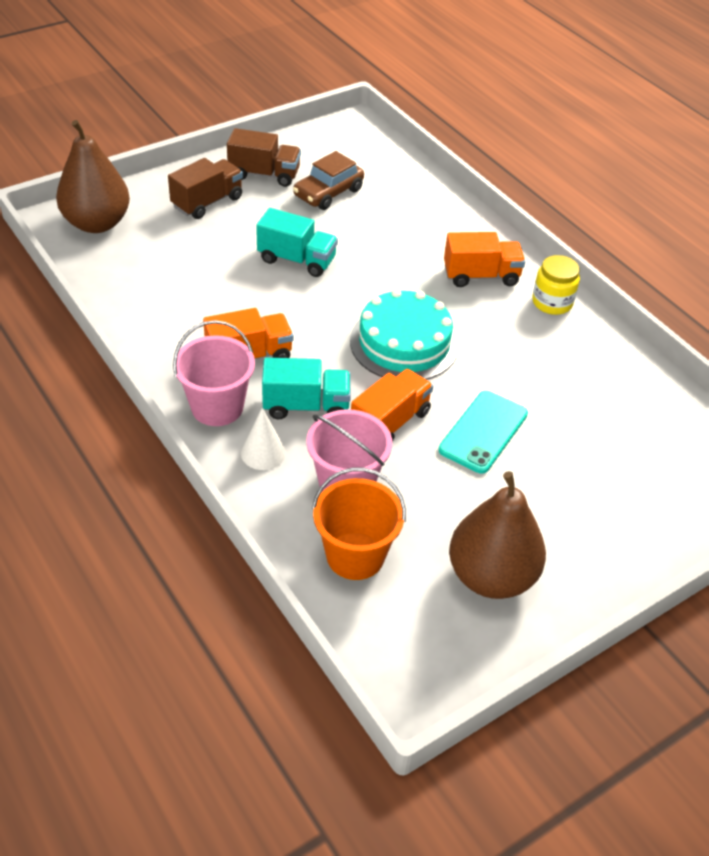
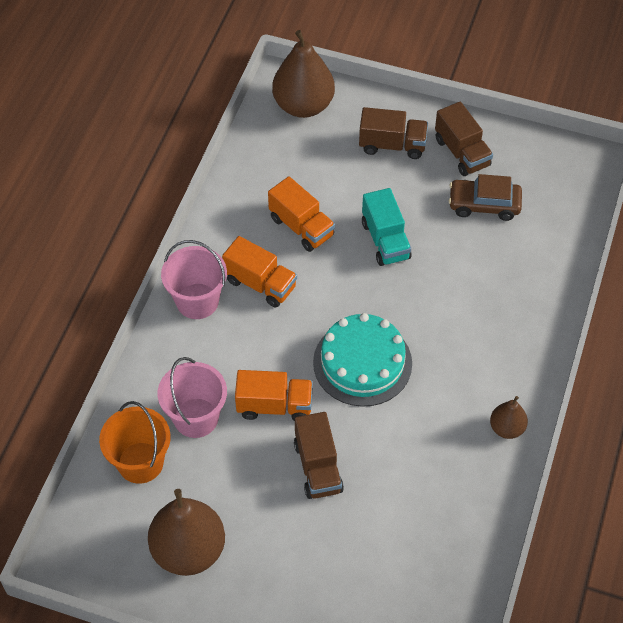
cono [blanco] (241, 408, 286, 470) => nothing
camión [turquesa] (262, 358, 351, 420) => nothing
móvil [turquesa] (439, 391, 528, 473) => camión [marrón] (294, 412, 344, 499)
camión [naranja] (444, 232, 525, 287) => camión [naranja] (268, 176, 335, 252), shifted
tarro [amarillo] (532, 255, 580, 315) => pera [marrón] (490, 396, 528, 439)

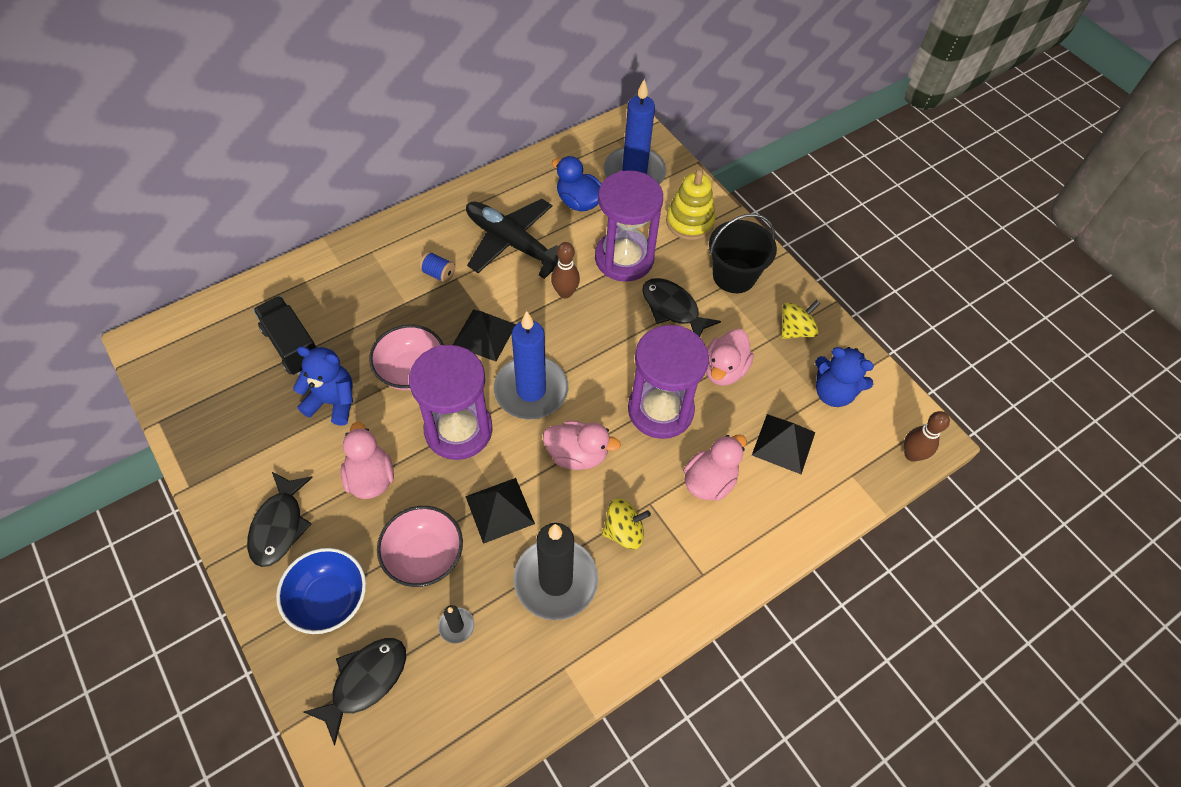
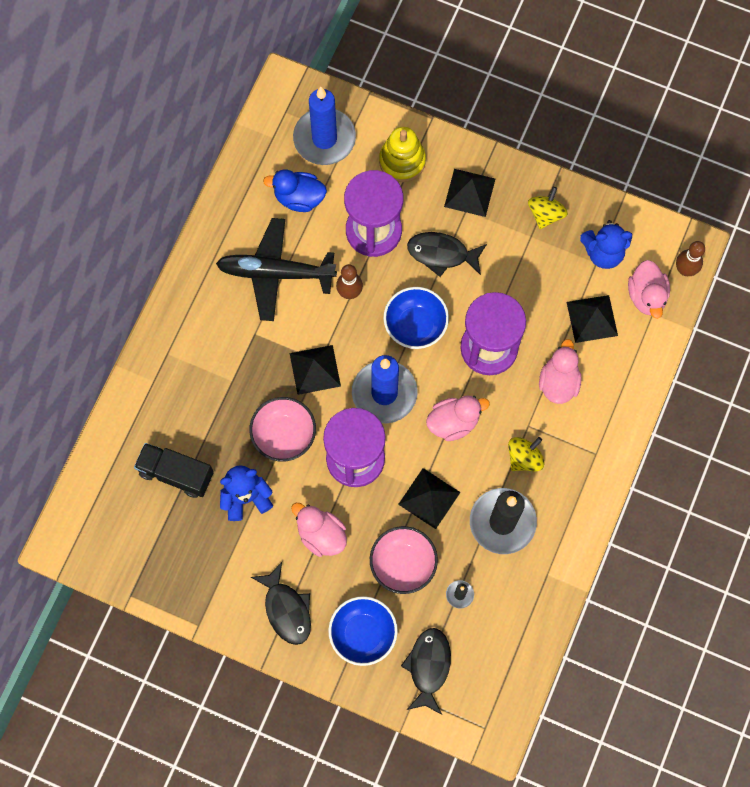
carrete [azul] (419, 251, 455, 283) => nothing
pato [rosa] (706, 329, 754, 386) => pato [rosa] (628, 260, 670, 319), shifted
balde [negro] (709, 214, 777, 293) => pirámide [negro] (444, 169, 495, 217)
nothing => cuenco [azul] (383, 287, 449, 349)

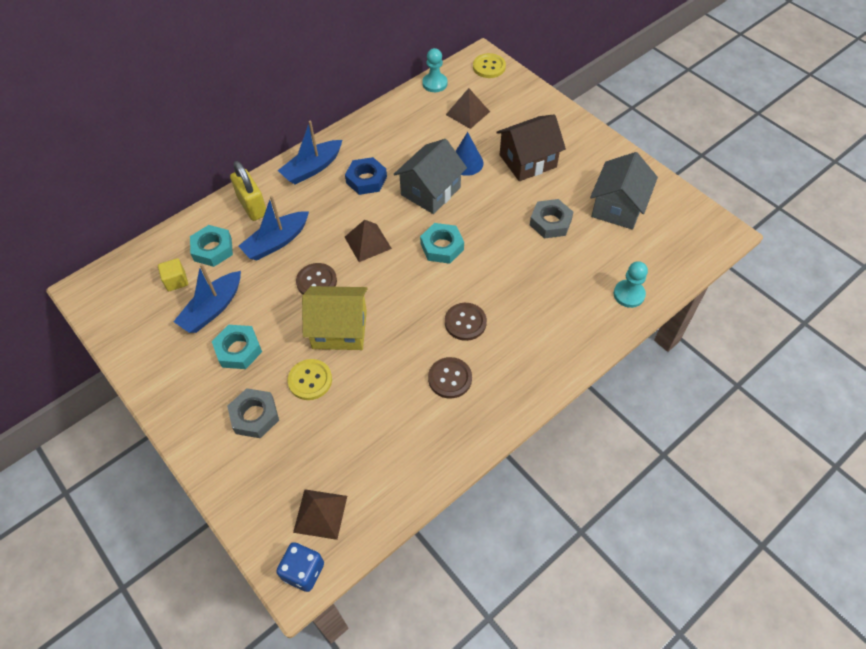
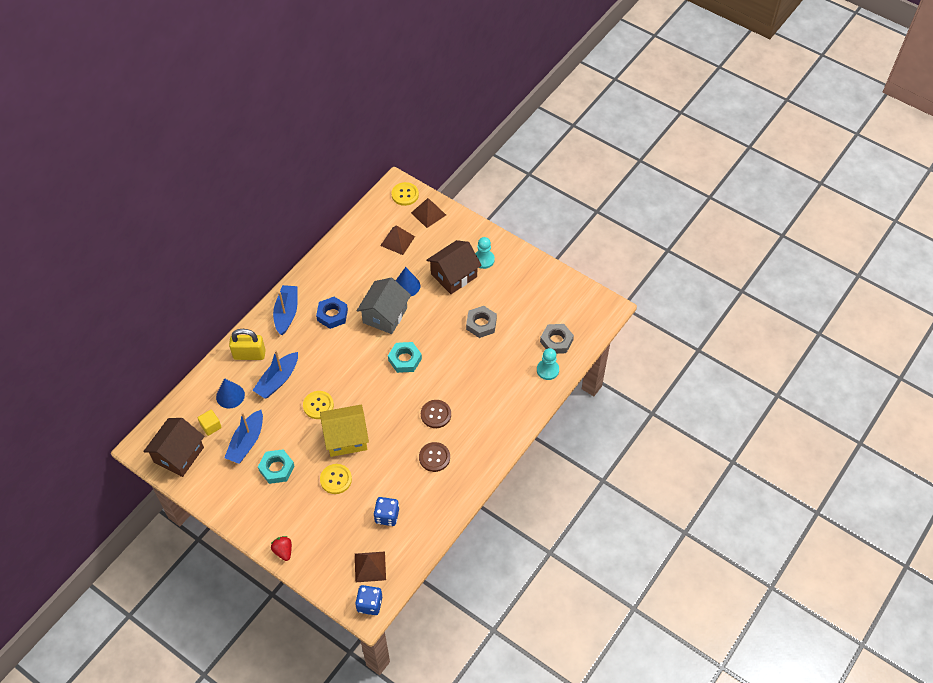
tuerca [turquesa] (190, 225, 233, 267) => cono [azul] (216, 378, 245, 408)
tuerca [gris] (227, 388, 279, 438) => tuerca [gris] (540, 324, 574, 354), shifted
candado [amarillo] (230, 161, 266, 221) => candado [amarillo] (229, 329, 266, 360), 45 degrees counterclockwise
barco [azul] (278, 121, 342, 184) => barco [azul] (273, 285, 298, 335), 150 degrees clockwise
botón [marrón] (296, 263, 337, 295) => botón [amarillo] (303, 391, 334, 419)
pirámide [marrón] (345, 220, 392, 262) => pirámide [marrón] (411, 198, 446, 228), shifted
peón [turquesa] (422, 48, 447, 92) => peón [turquesa] (475, 237, 495, 269), shifted
casa [gris] (590, 152, 658, 230) => nothing
nothing => casa [marrón] (143, 418, 204, 477)
nothing => fresa [rojo] (271, 536, 292, 561)
nothing => dado [azul] (373, 497, 399, 526)

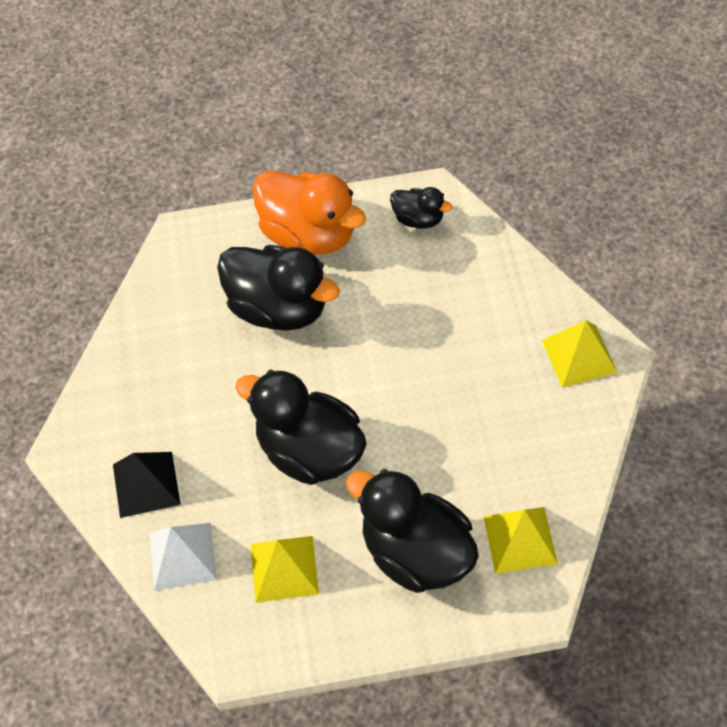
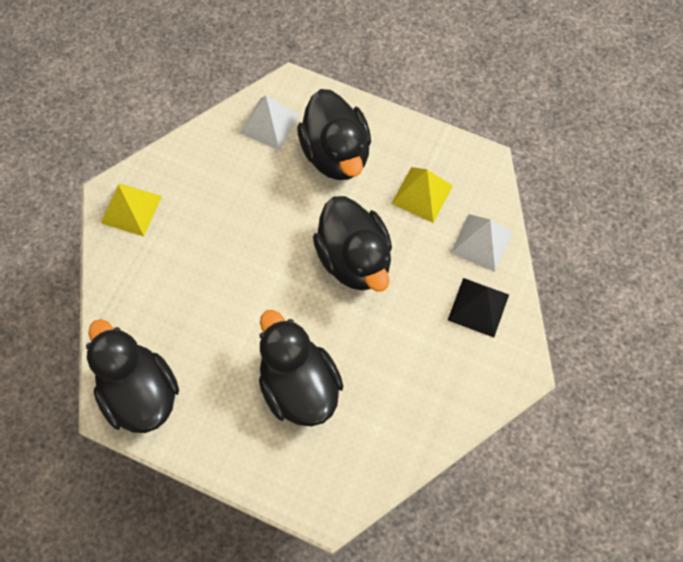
pato [naranja] (253, 170, 366, 255) => nothing
pato [negro] (390, 187, 452, 229) => pato [negro] (86, 319, 179, 433), x1.97
pirámide [amarillo] (483, 507, 558, 574) => pirámide [blanco] (240, 96, 300, 150)

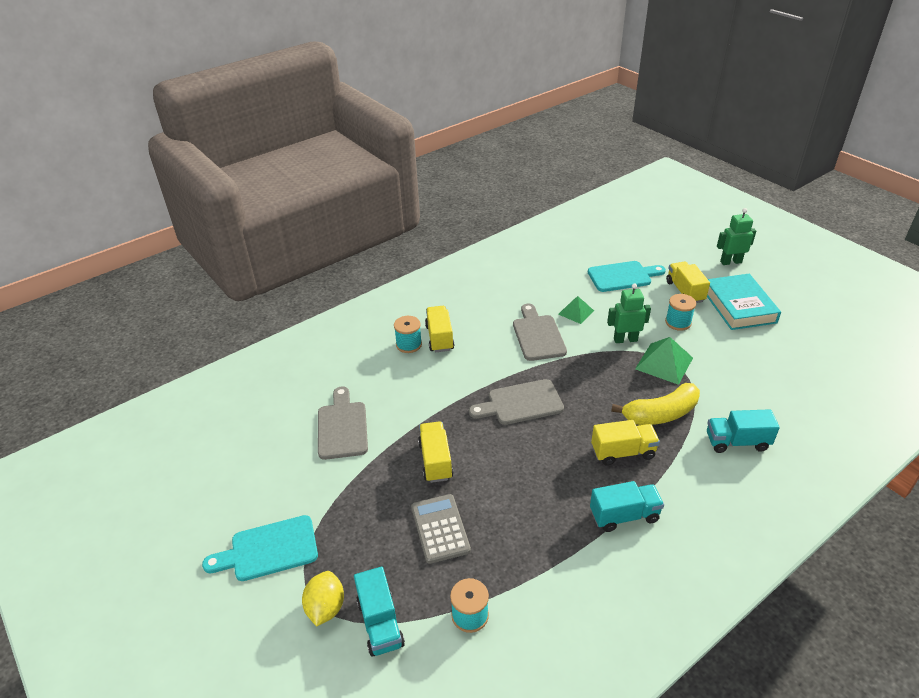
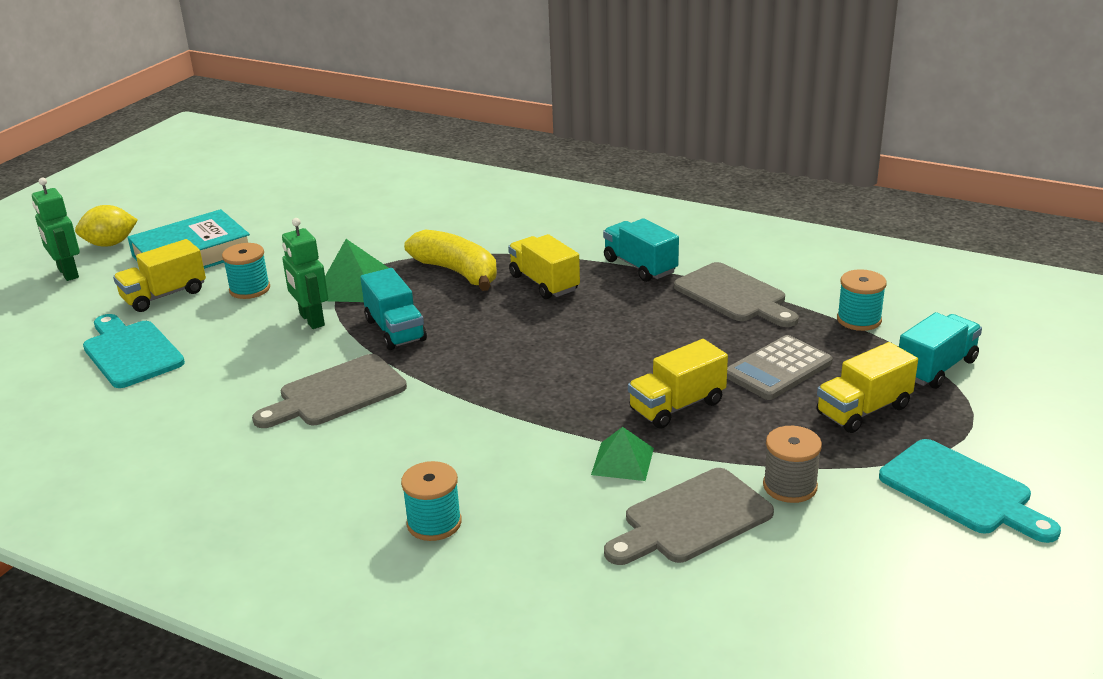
limón [amarillo] (302, 571, 344, 627) => limón [amarillo] (75, 205, 138, 247), shifted
camión [amarillo] (425, 306, 454, 352) => camión [amarillo] (816, 342, 918, 433), shifted
tabla de cortar [gris] (469, 379, 564, 425) => tabla de cortar [gris] (674, 262, 799, 327), shifted
pirámide [verde] (558, 296, 594, 324) => pirámide [verde] (591, 427, 654, 481), shifted
camión [turquesa] (707, 409, 780, 453) => camión [turquesa] (360, 268, 427, 350), shifted
nothing => carrete [gris] (763, 426, 822, 503)

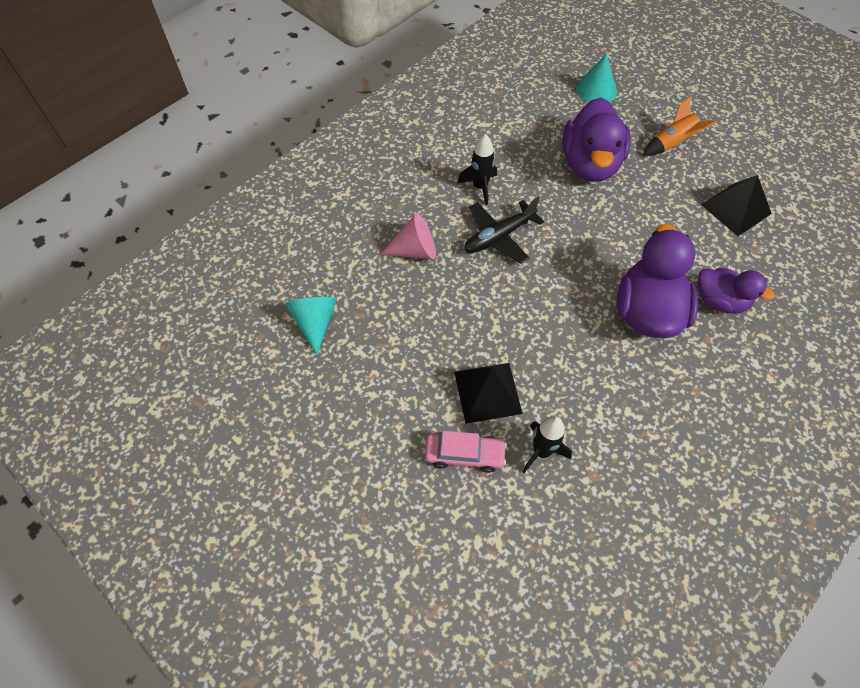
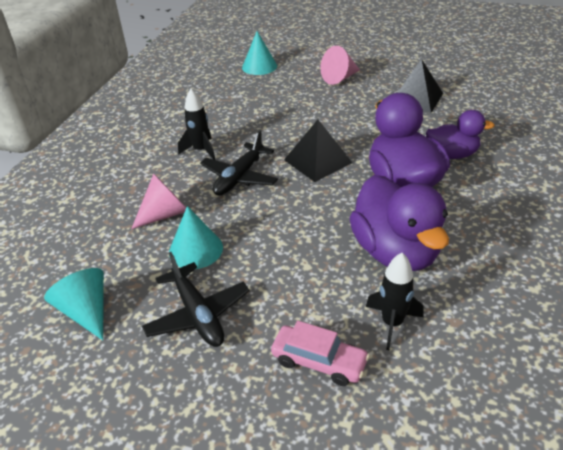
coche [rosa] (425, 431, 507, 473) => coche [rosa] (271, 321, 370, 386), 45 degrees clockwise
pirámide [negro] (454, 363, 523, 424) => pirámide [negro] (284, 120, 353, 182), shifted
pato [morado] (562, 98, 631, 182) => pato [morado] (349, 175, 449, 271), shifted
cohete [naranja] (643, 96, 716, 156) => cono [rosa] (320, 46, 360, 85)
nothing => avión [negro] (142, 252, 250, 347)
nothing => cono [turquesa] (169, 206, 223, 269)

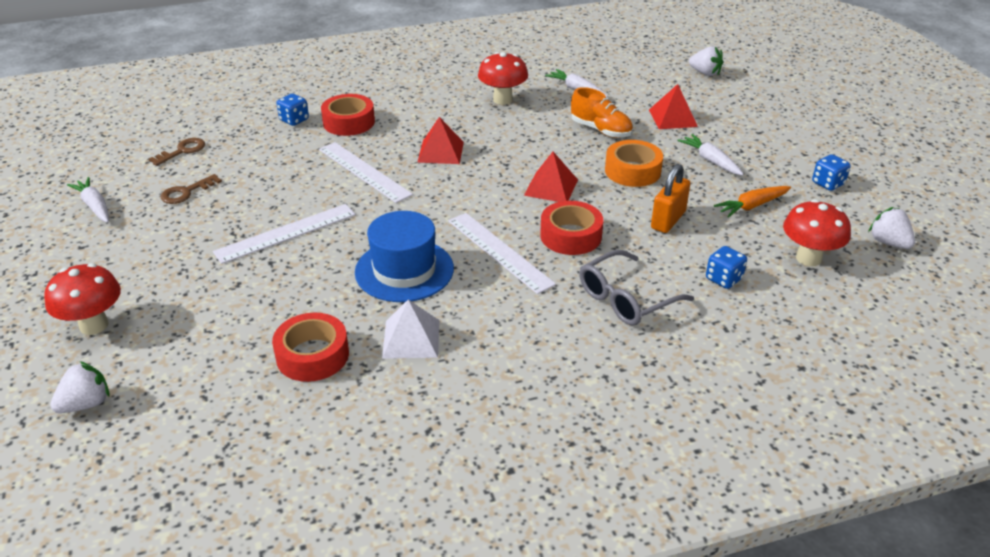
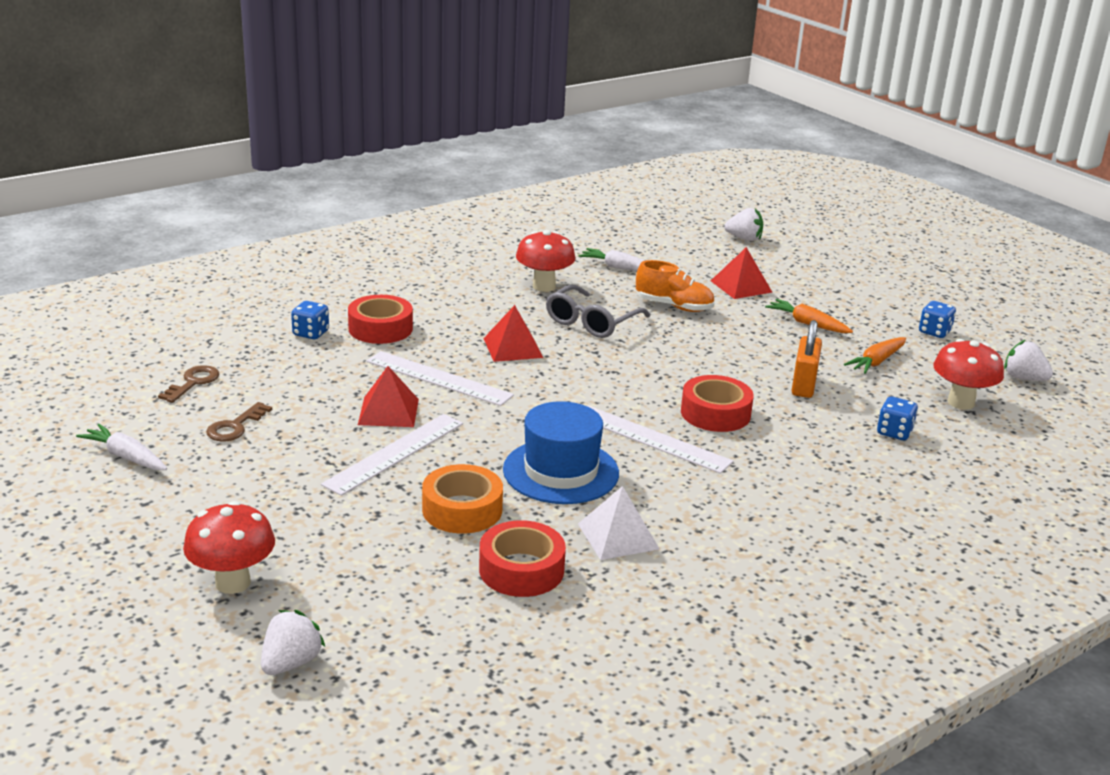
pirámide [rojo] (524, 152, 578, 202) => pirámide [rojo] (358, 366, 419, 427), shifted
gafas [gris] (580, 250, 694, 326) => gafas [gris] (546, 285, 650, 338), shifted
cinta adhesiva [naranja] (605, 140, 663, 187) => cinta adhesiva [naranja] (422, 464, 503, 534), shifted
zanahoria [blanco] (677, 134, 744, 175) => zanahoria [naranja] (765, 299, 853, 333)

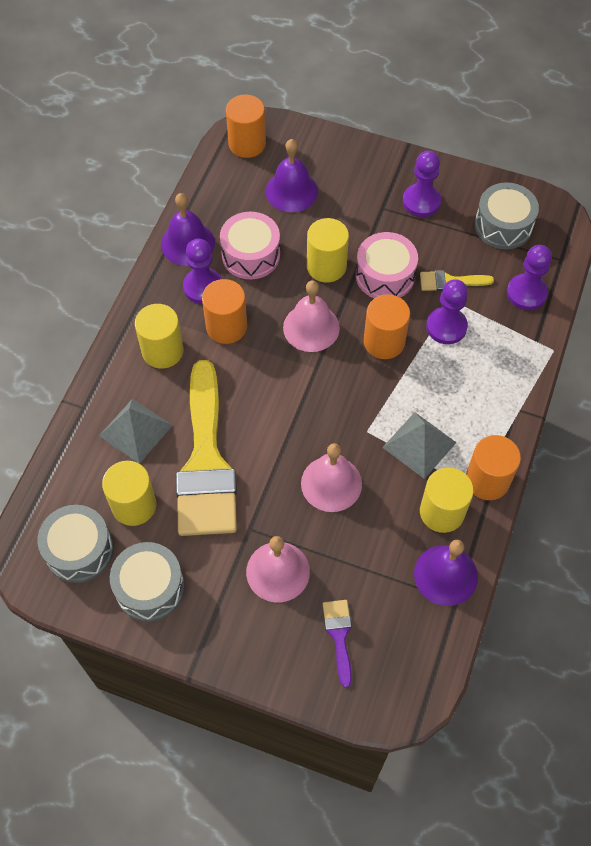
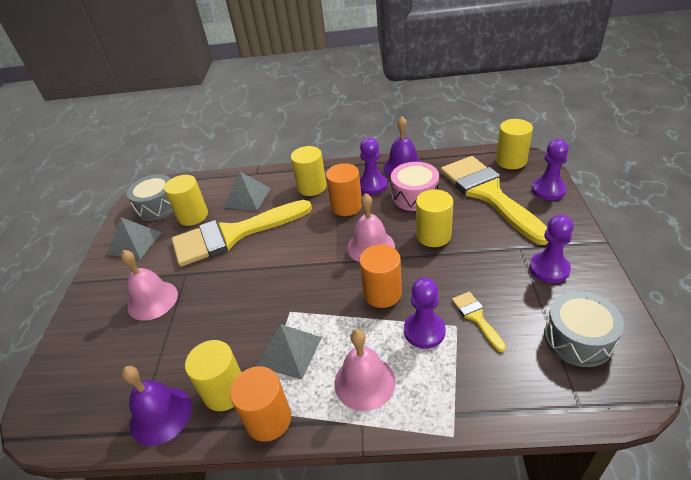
tambor [gris] (110, 542, 185, 622) => pirámide [gris] (107, 217, 161, 259)
cilindro [naranja] (226, 95, 266, 158) => cilindro [amarillo] (496, 119, 533, 169)
campana [morado] (265, 139, 318, 212) => pincel [amarillo] (441, 156, 548, 245)
campana [rosa] (301, 443, 362, 512) => campana [rosa] (334, 329, 396, 411), shifted
pincel [morado] (323, 600, 352, 687) => nothing
tambor [rosa] (356, 232, 418, 298) => nothing
peón [morado] (507, 245, 552, 310) => peón [morado] (532, 139, 569, 200), shifted

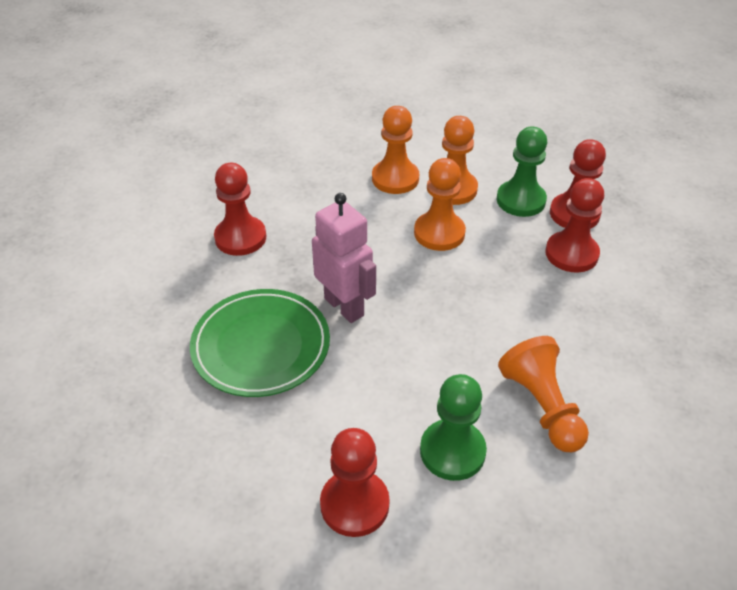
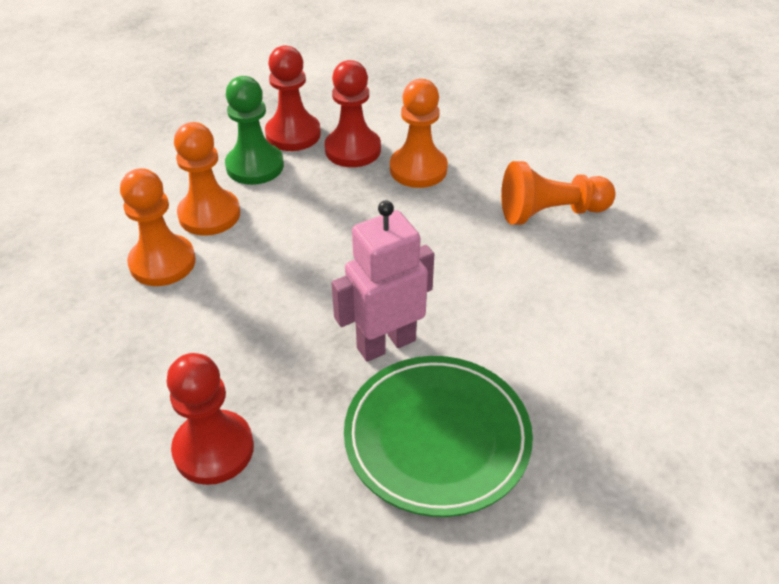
peón [rojo] (320, 428, 390, 537) => nothing
peón [naranja] (414, 158, 466, 251) => peón [naranja] (390, 79, 448, 188), shifted
peón [verde] (420, 374, 487, 481) => nothing

